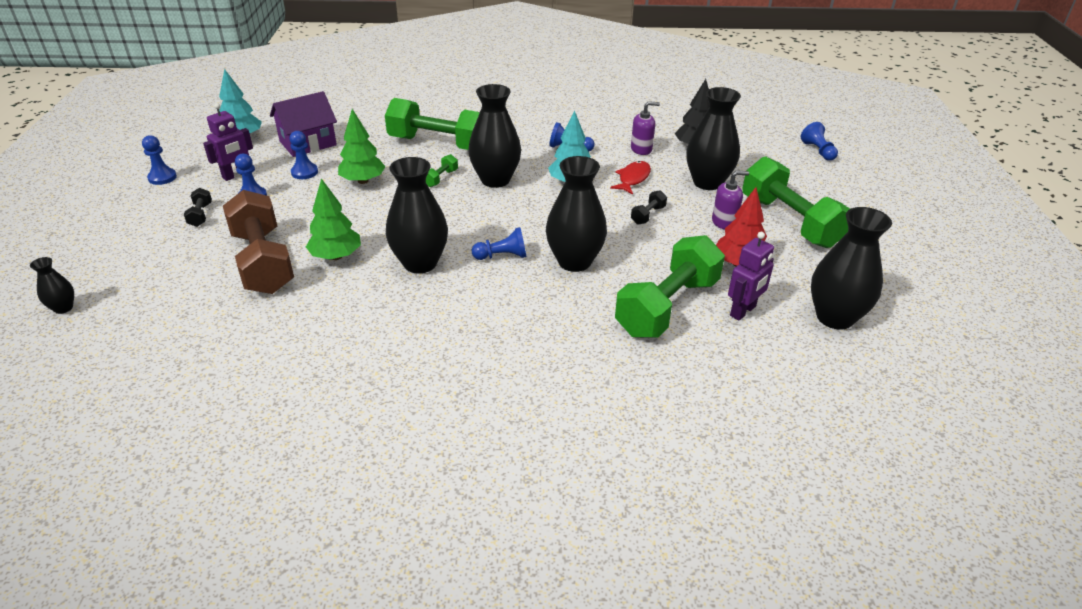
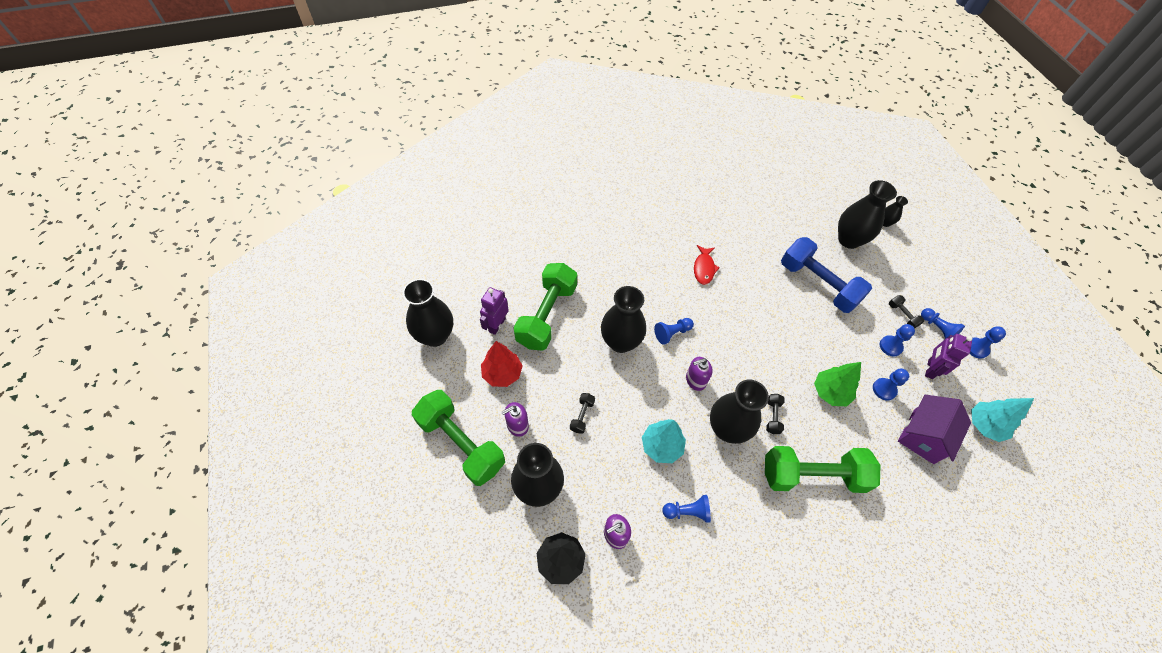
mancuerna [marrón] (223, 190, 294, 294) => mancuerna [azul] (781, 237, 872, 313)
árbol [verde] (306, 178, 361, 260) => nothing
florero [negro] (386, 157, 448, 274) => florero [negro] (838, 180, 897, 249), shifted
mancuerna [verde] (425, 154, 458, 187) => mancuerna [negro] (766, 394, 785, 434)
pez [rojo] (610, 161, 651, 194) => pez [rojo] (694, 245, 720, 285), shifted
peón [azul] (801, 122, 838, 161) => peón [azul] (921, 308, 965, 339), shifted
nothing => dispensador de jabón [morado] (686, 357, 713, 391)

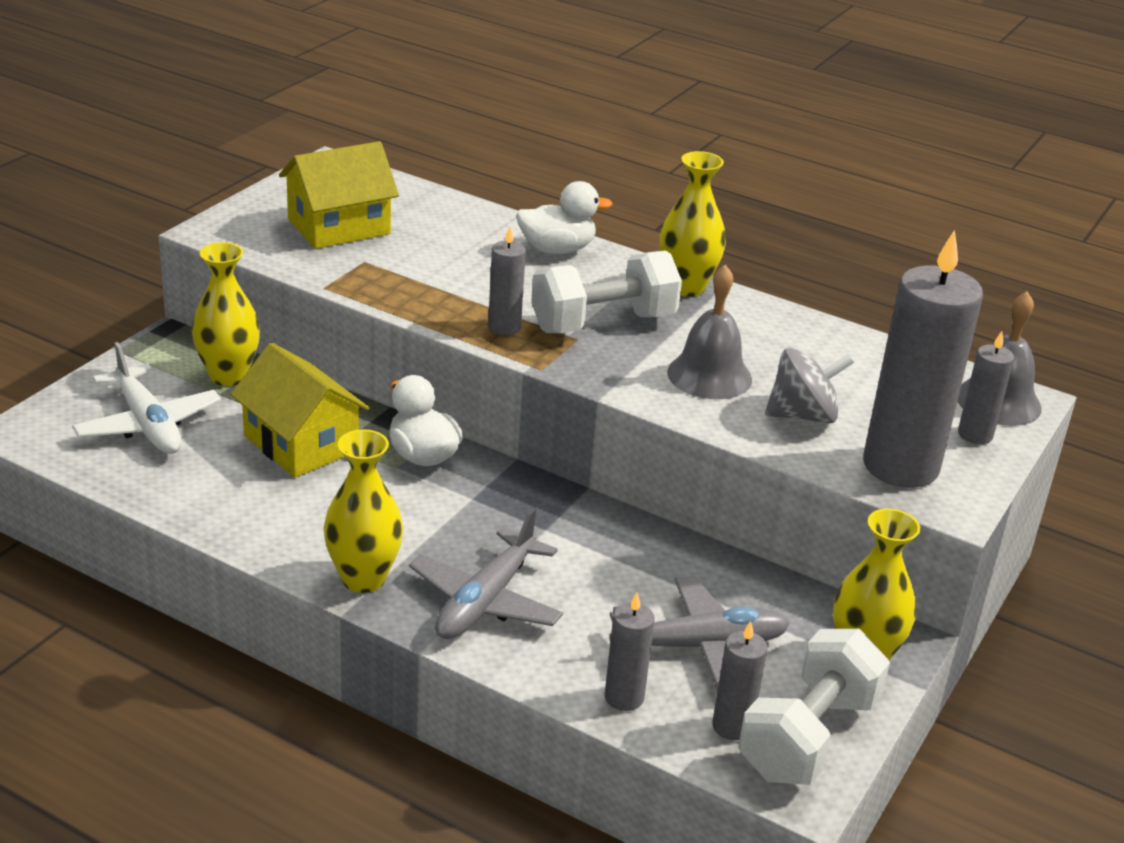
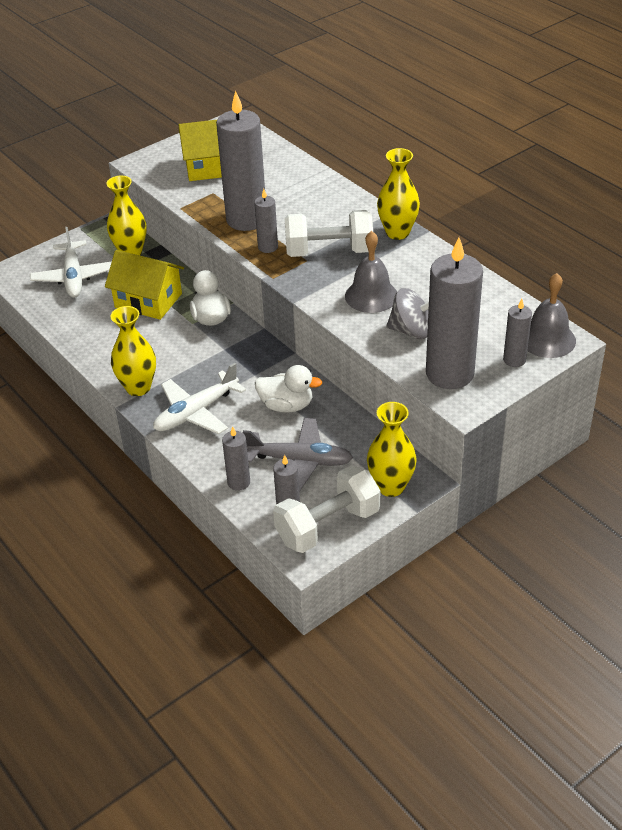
casa [amarillo] (231, 342, 370, 478) => casa [amarillo] (105, 250, 184, 320), 45 degrees counterclockwise
avión [gris] (409, 508, 563, 639) => avión [blanco] (153, 363, 246, 434)
pato [blanco] (516, 181, 613, 254) => pato [blanco] (255, 365, 322, 412), shifted
nothing => vela [gris] (216, 90, 265, 231)

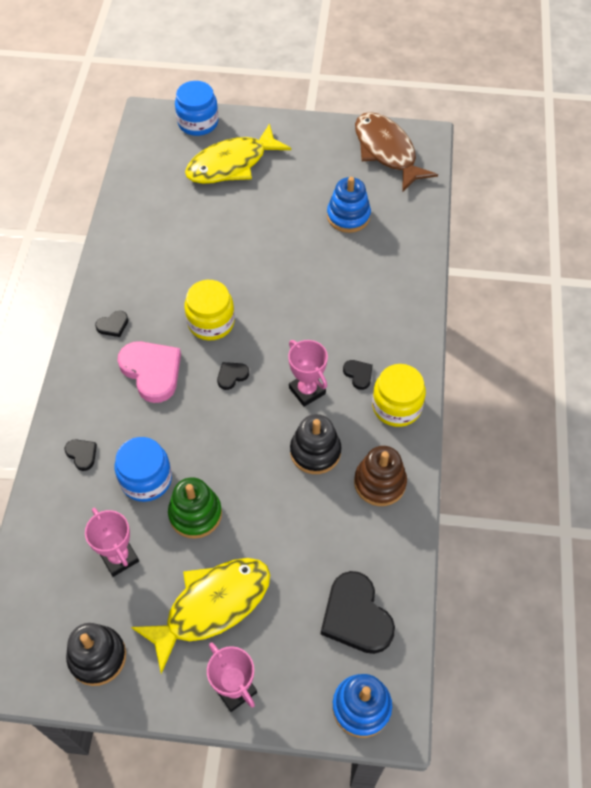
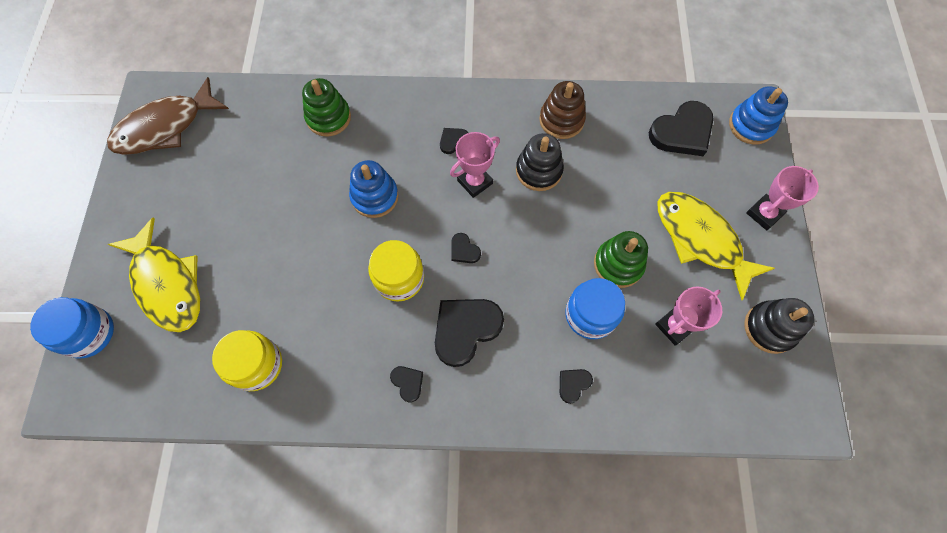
corazón [rosa] (118, 341, 181, 403) => corazón [negro] (435, 299, 504, 367)
juguete apilable [azul] (327, 177, 371, 233) => juguete apilable [azul] (349, 160, 399, 218), shifted
tarro [amarillo] (372, 364, 426, 427) => tarro [amarillo] (212, 330, 282, 391), shifted
nothing => juguete apilable [verde] (302, 78, 351, 136)

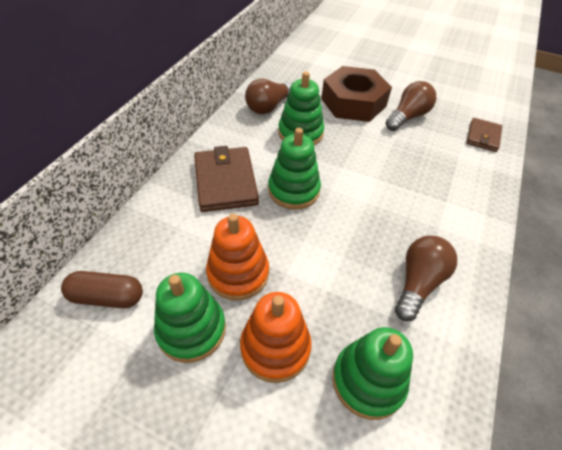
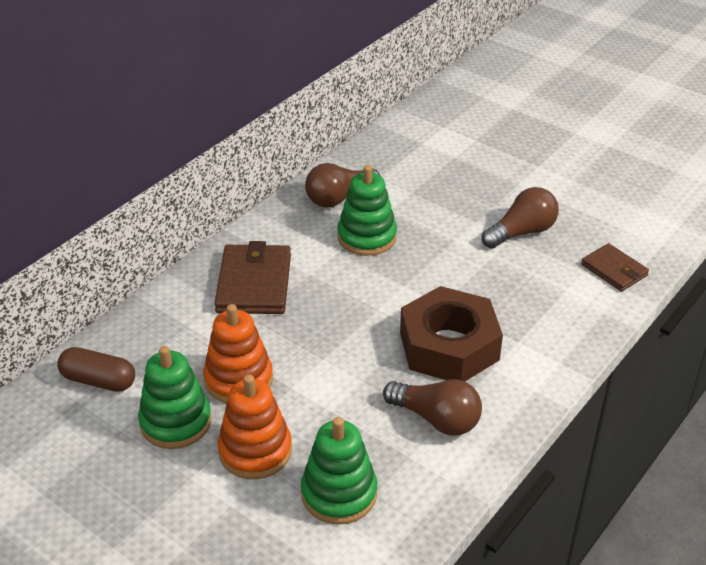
juguete apilable [verde] (268, 128, 321, 209) => nothing
tuerca [marrón] (321, 66, 392, 122) => tuerca [marrón] (400, 286, 503, 382), shifted
bombilla [marrón] (395, 236, 457, 321) => bombilla [marrón] (383, 379, 482, 436), 75 degrees clockwise
cartera [marrón] (466, 118, 502, 152) => cartera [marrón] (581, 243, 649, 292), 75 degrees counterclockwise

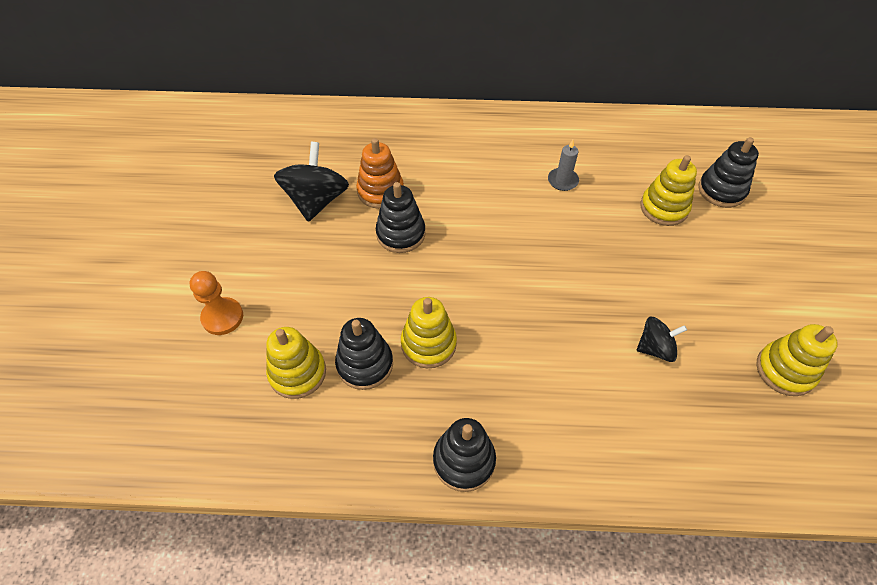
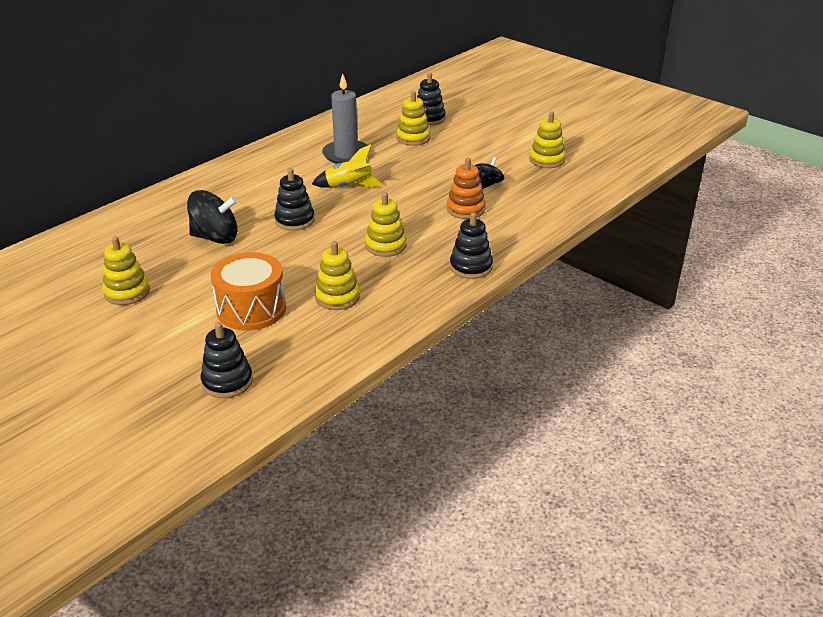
peón [naranja] (190, 271, 243, 335) => tambor [naranja] (211, 252, 286, 330)
peonza [negro] (274, 142, 349, 222) => peonza [negro] (187, 190, 238, 244), 135 degrees clockwise
juguete apilable [negro] (335, 318, 393, 390) => juguete apilable [negro] (201, 322, 253, 398), shifted
juguete apilable [naranja] (356, 138, 404, 209) => juguete apilable [naranja] (446, 158, 486, 219), shifted
vela [gris] (548, 140, 579, 191) => vela [gris] (322, 73, 370, 164), x2.03
nothing => juguete apilable [amarillo] (102, 237, 150, 305)
nothing => cohete [amarillo] (312, 144, 383, 188)

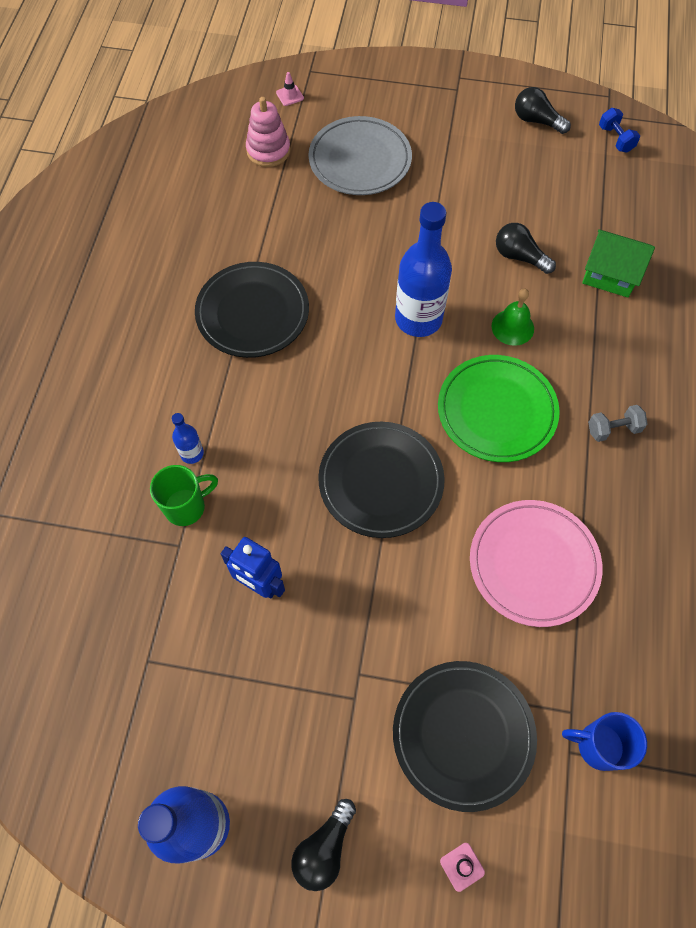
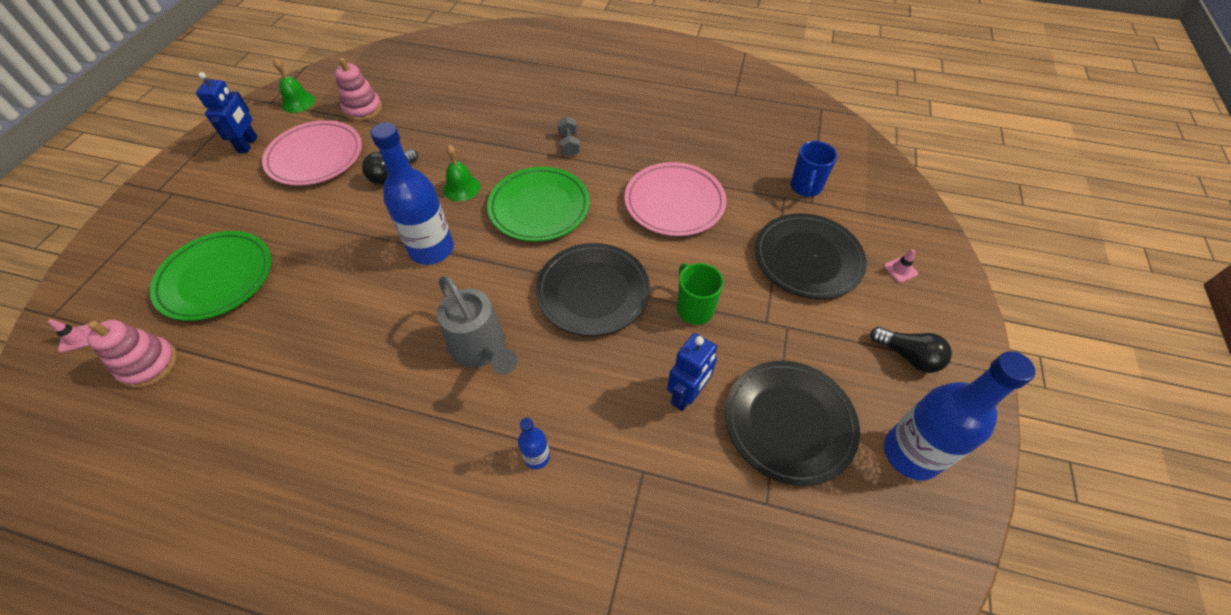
taza [verde] (150, 465, 218, 526) => taza [verde] (677, 263, 724, 325), shifted
plato [negro] (195, 262, 309, 358) => plato [negro] (725, 361, 860, 486), shifted
plato [gris] (308, 116, 412, 195) => plato [verde] (150, 231, 271, 321)
bombilla [negro] (515, 87, 571, 134) => robot [azul] (196, 72, 258, 153)
casa [verde] (582, 229, 655, 298) => nothing
mancuerna [azul] (599, 108, 640, 153) => campana [verde] (273, 59, 315, 113)
nothing => plato [rosa] (262, 120, 362, 186)
nothing => juguete apilable [rosa] (335, 58, 382, 121)
nothing => regadera [gris] (437, 276, 517, 374)

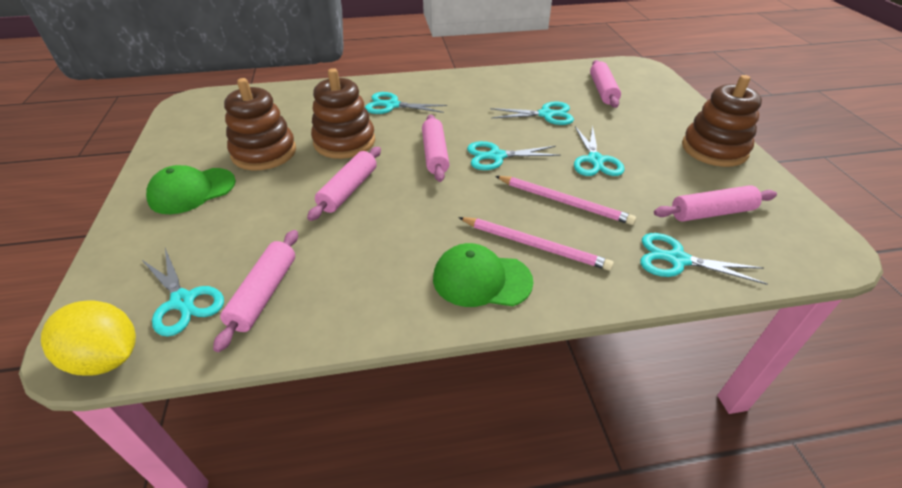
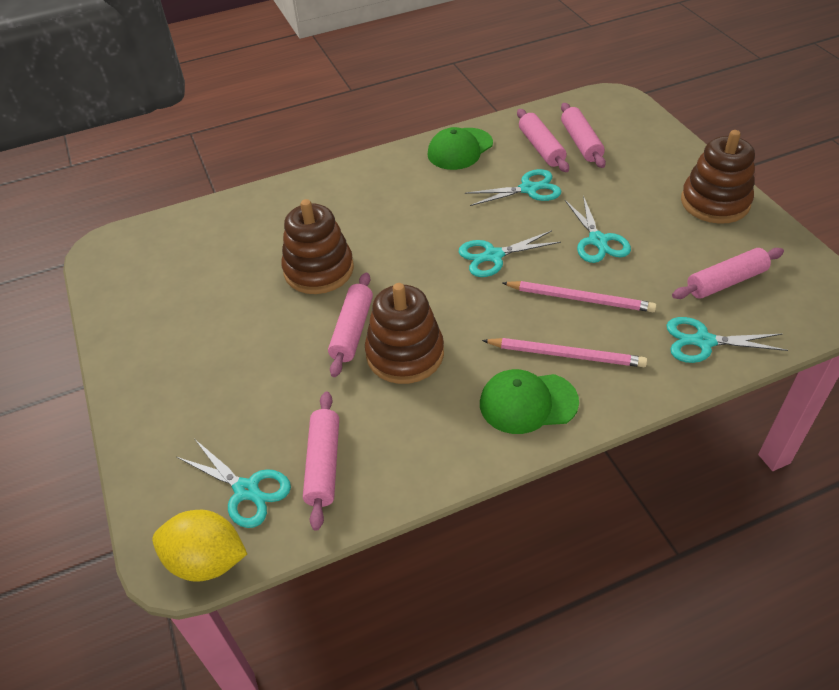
gorra [verde] (146, 165, 236, 214) => gorra [verde] (428, 127, 493, 170), shifted
juguete apilable [marrón] (224, 78, 296, 170) => juguete apilable [marrón] (365, 283, 444, 384), shifted
tijeras [turquesa] (365, 92, 447, 114) => nothing
rodillo [rosa] (422, 114, 449, 182) => rodillo [rosa] (517, 109, 569, 172), shifted

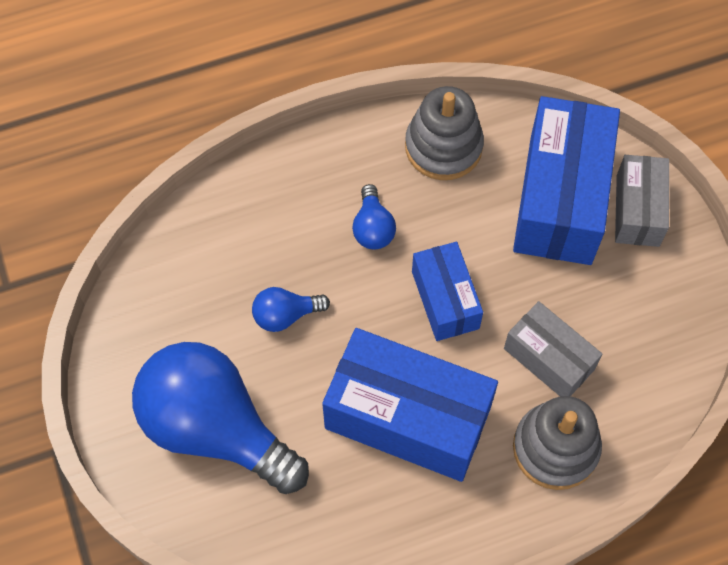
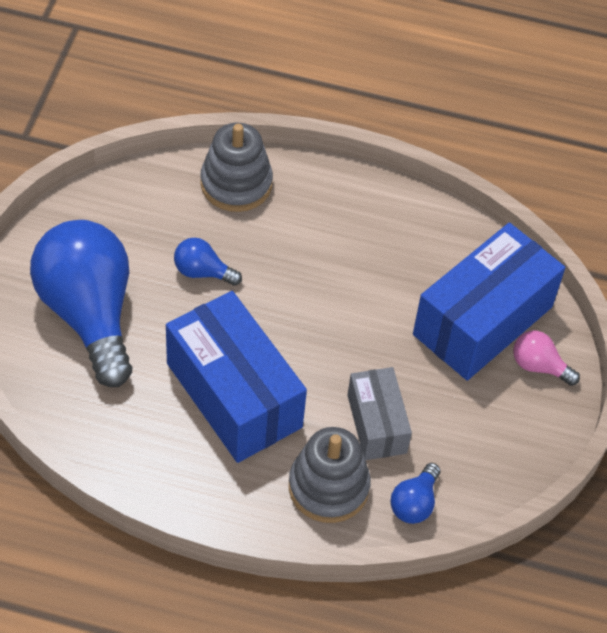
bombilla [azul] (352, 184, 396, 249) => bombilla [azul] (390, 463, 441, 524), shifted
juguete apilable [gris] (405, 86, 484, 180) => juguete apilable [gris] (200, 123, 273, 212), shifted
caja [azul] (412, 242, 483, 341) => nothing
caja [gris] (615, 155, 669, 247) => bombilla [rosa] (513, 331, 580, 386)

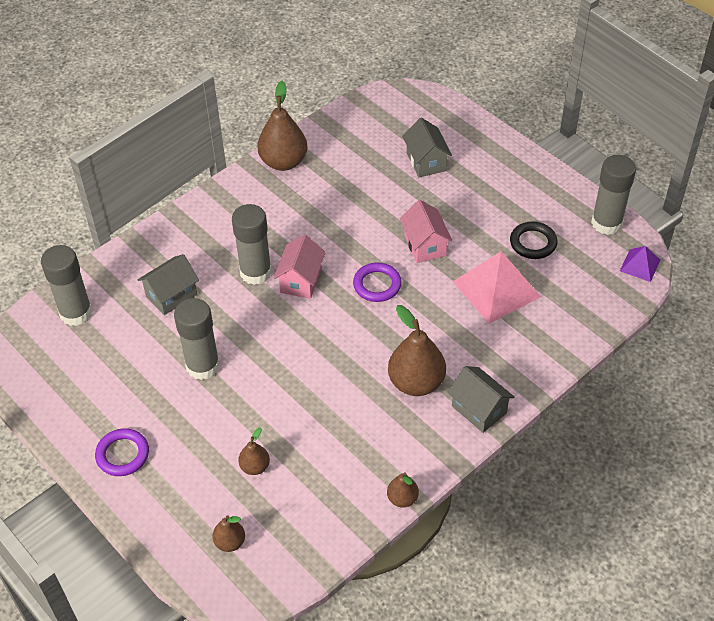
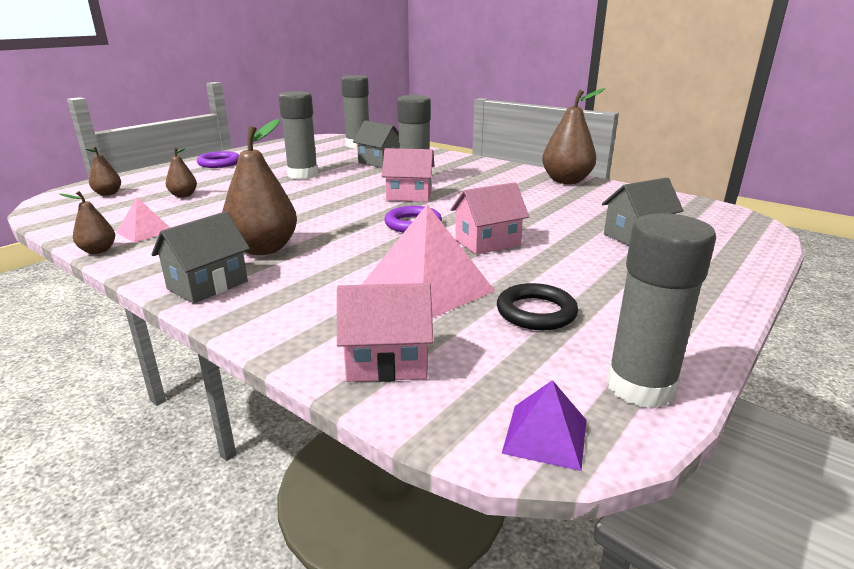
nothing => pirámide [rosa] (116, 197, 170, 243)
nothing => casa [rosa] (337, 283, 433, 382)

